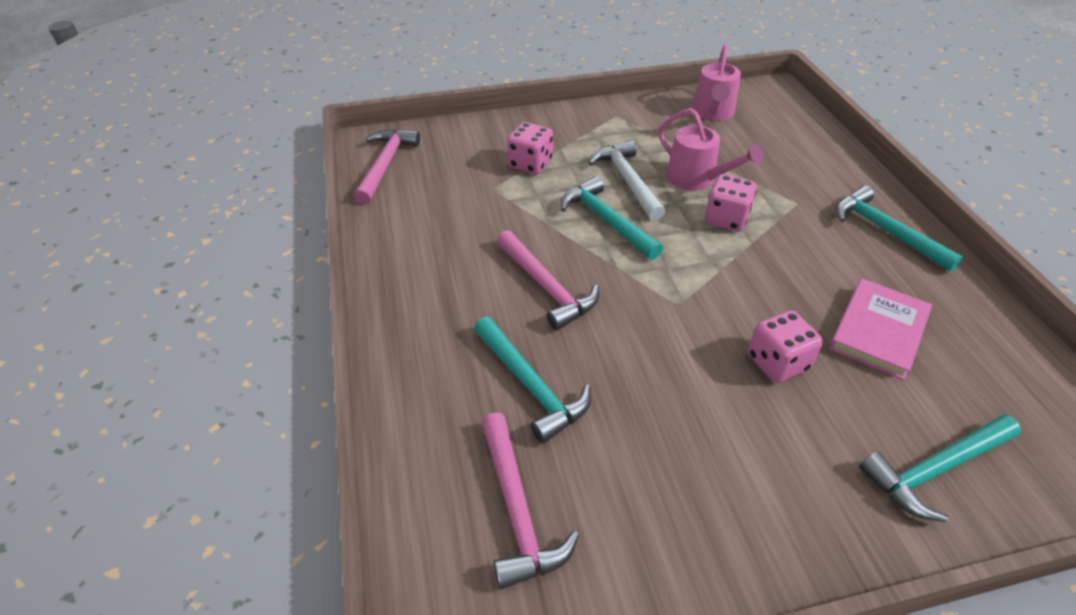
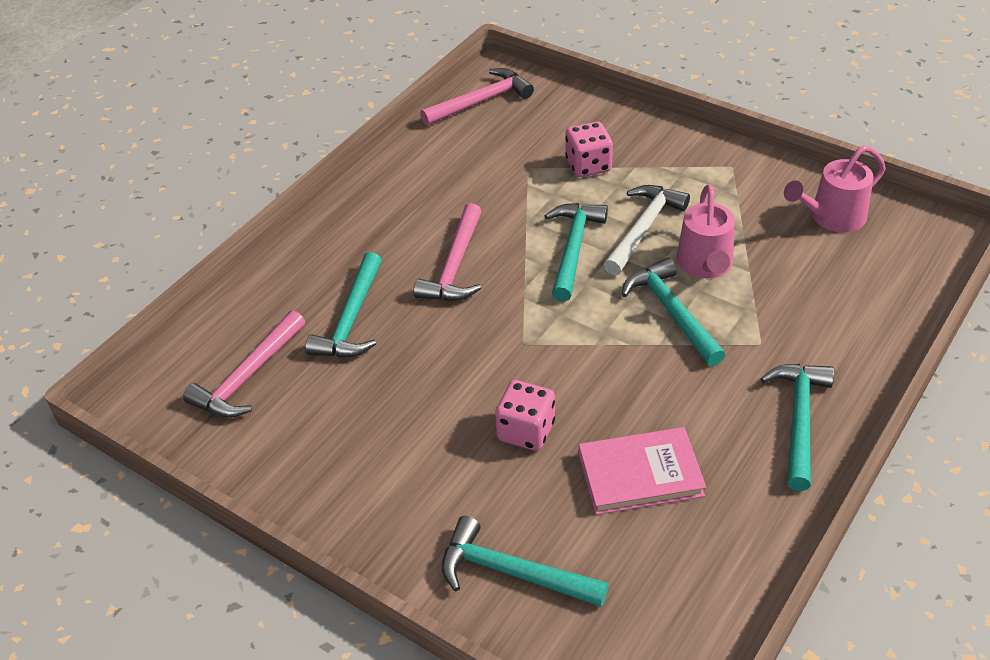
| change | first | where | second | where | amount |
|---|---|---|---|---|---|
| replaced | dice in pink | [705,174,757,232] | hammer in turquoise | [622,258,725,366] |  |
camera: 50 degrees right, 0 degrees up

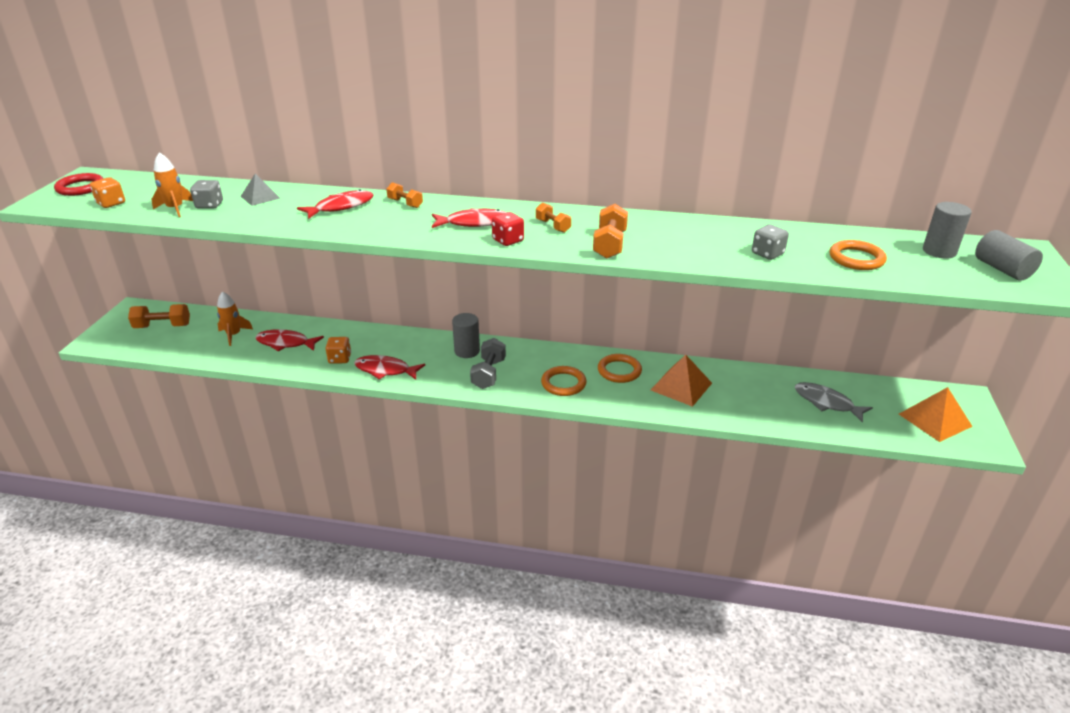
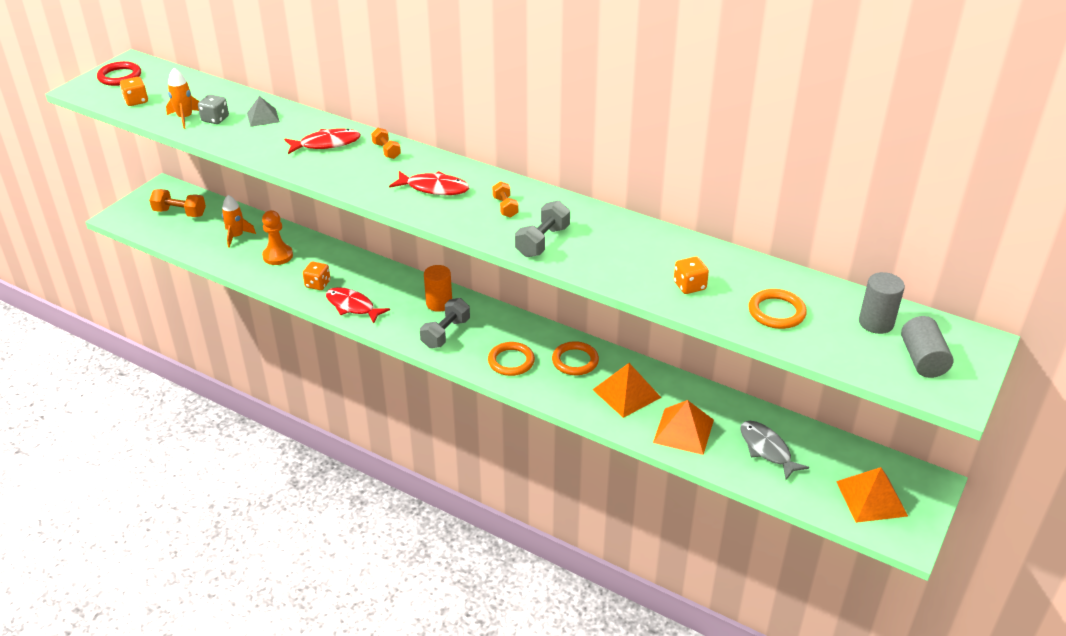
| change | first | where | second | where | amount |
|---|---|---|---|---|---|
| removed | dice in red | [492,212,524,246] |  |  |  |
| added |  |  | pyramid in orange | [653,400,714,455] |  |
| replaced | fish in red | [256,329,324,352] | pawn in orange | [262,210,293,265] |  |
| recoloured | cylinder in grey | [452,313,480,358] | cylinder in orange | [424,265,452,312] |  |
| recoloured | dumbbell in orange | [593,204,628,259] | dumbbell in grey | [515,200,570,257] |  |
| recoloured | dice in grey | [752,224,789,260] | dice in orange | [674,256,709,294] |  |
camera: 20 degrees right, 5 degrees up

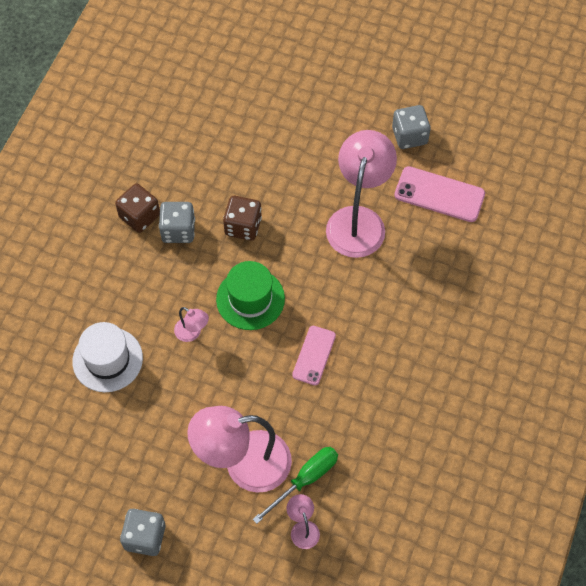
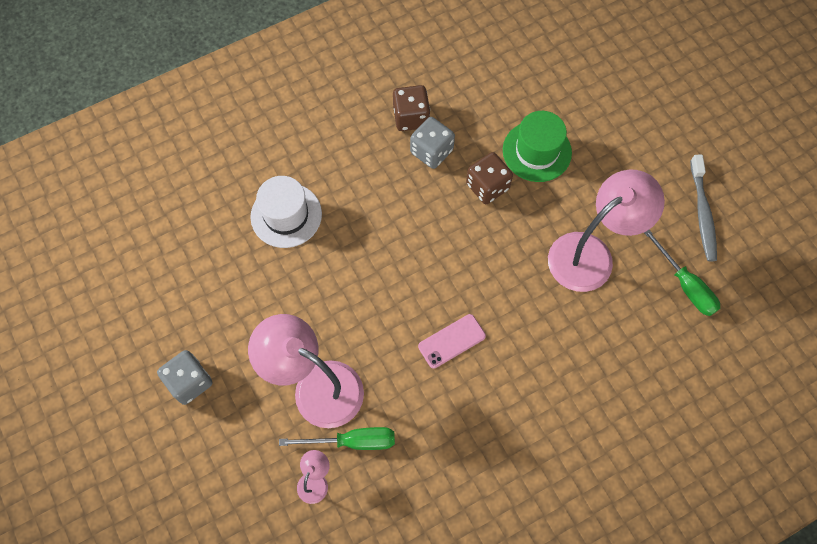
| change | first | where | second | where | amount |
|---|---|---|---|---|---|
| removed | lamp in pink | [174,307,209,342] |  |  |  |
| moved | hat in green | [216,261,285,330] |  | [503,111,572,182] |  |
| replaced | dice in grey | [392,105,431,149] | toothbrush in grey | [690,155,717,261] |  |
| replaced | phone in pink | [394,166,485,222] | screwdriver in green | [644,230,720,316] |  |
camera: 40 degrees right, 5 degrees up

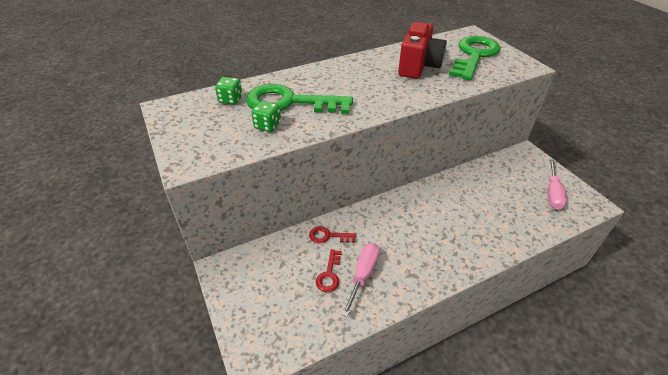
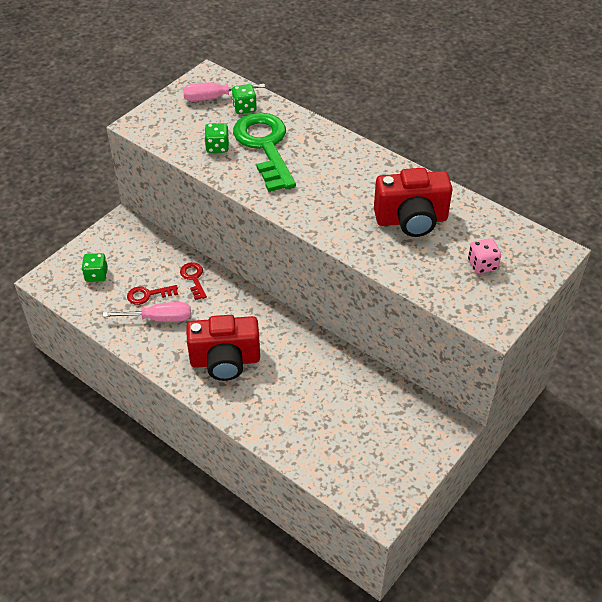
| change | first | where | second | where | amount |
|---|---|---|---|---|---|
| added |  |  | dice in green | [82,253,108,282] |  |
| added |  |  | camera in red | [186,315,260,381] |  |
| moved | screwdriver in pink | [548,159,567,210] |  | [183,82,265,101] |  |
| replaced | key in green | [449,36,501,80] | dice in pink | [468,238,501,274] |  |
camera: 65 degrees right, 5 degrees up

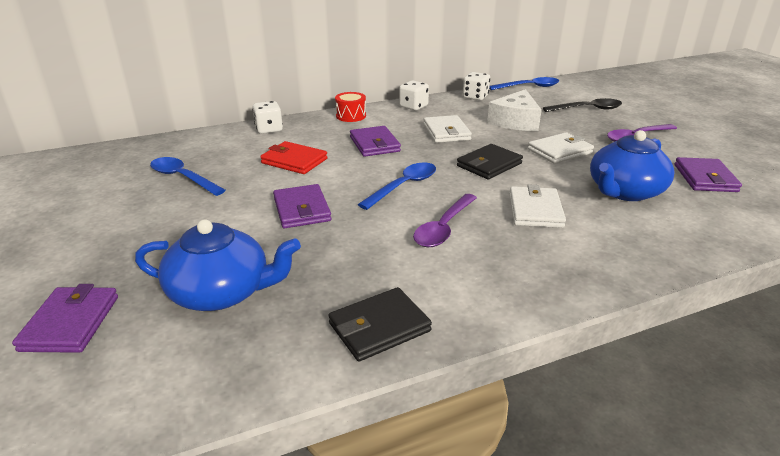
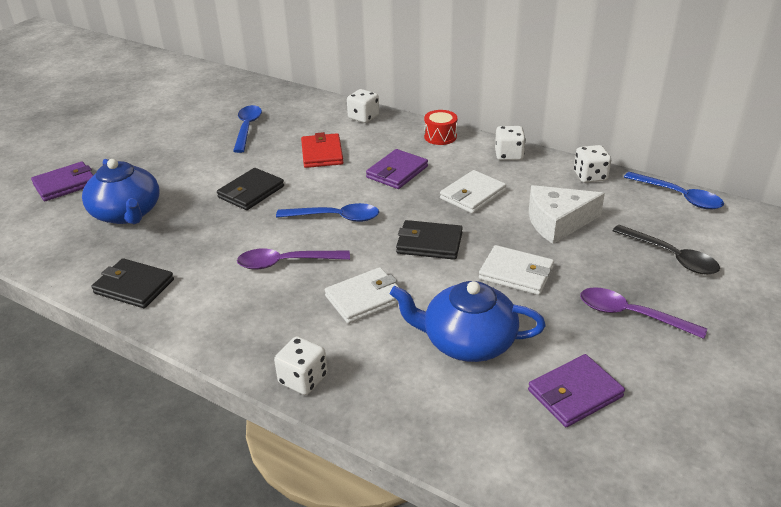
| change | first | where | second | where | amount |
|---|---|---|---|---|---|
| added |  |  | dice in white | [274,336,327,395] |  |
| recoloured | wallet in purple | [273,184,332,228] | wallet in black | [217,168,284,210] |  |
camera: 55 degrees right, 5 degrees up

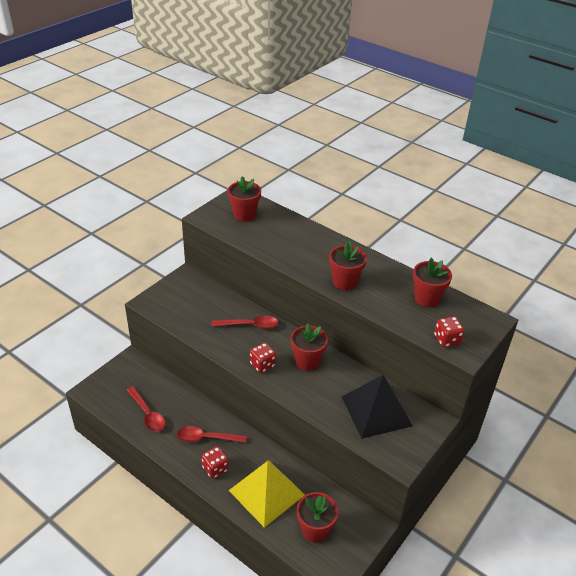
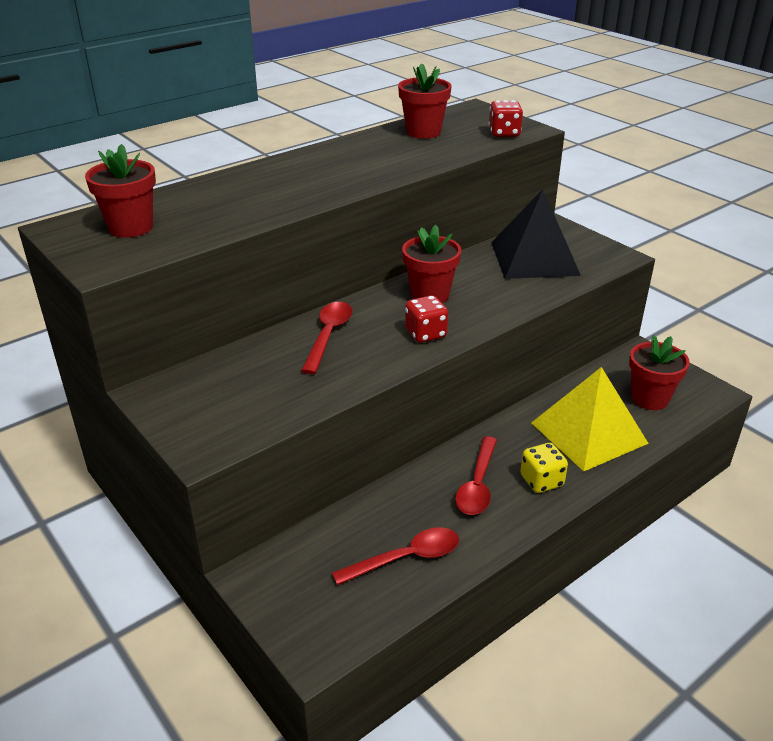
| change | first | where | second | where | amount |
|---|---|---|---|---|---|
| removed | flower pot in red | [329,241,367,290] |  |  |  |
| recoloured | dice in red | [201,446,229,479] | dice in yellow | [520,443,568,493] |  |
camera: 75 degrees left, 5 degrees down

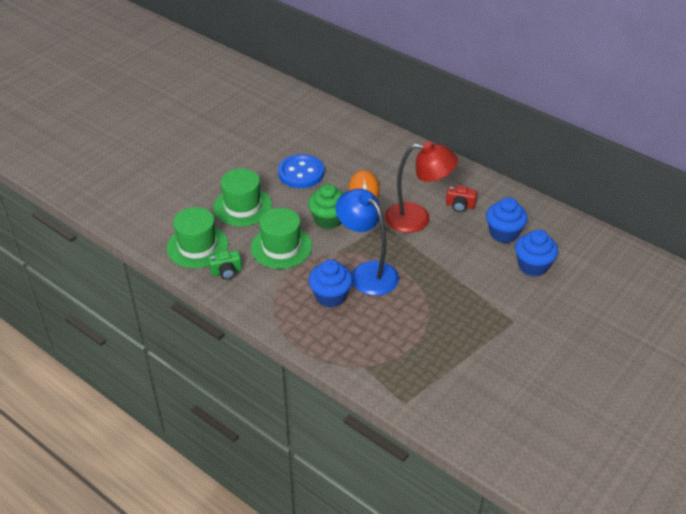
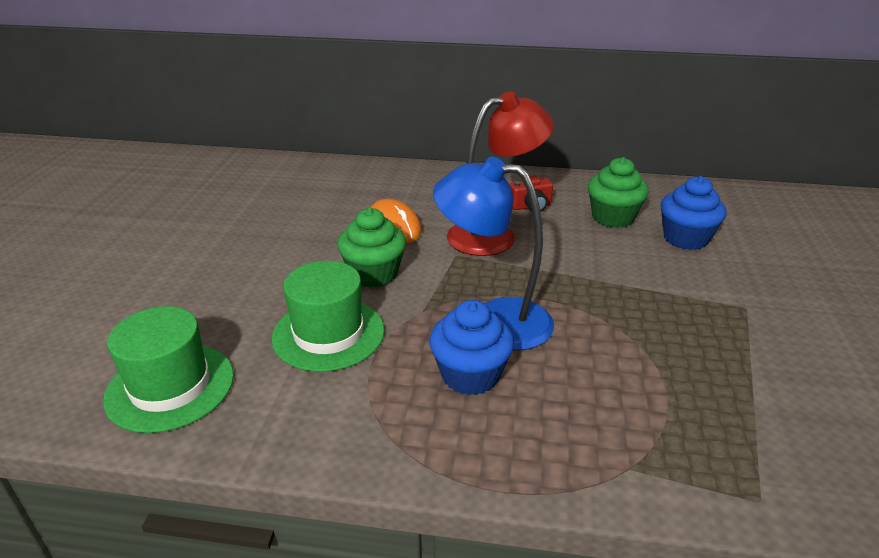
| change | first | where | second | where | amount |
|---|---|---|---|---|---|
| removed | camera in green | [208,250,242,280] |  |  |  |
| removed | hat in green | [213,169,272,226] |  |  |  |
| removed | button in blue | [278,154,324,188] |  |  |  |
| recoloured | cupcake in blue | [486,197,528,243] | cupcake in green | [588,157,649,228] |  |
camera: 30 degrees left, 10 degrees down

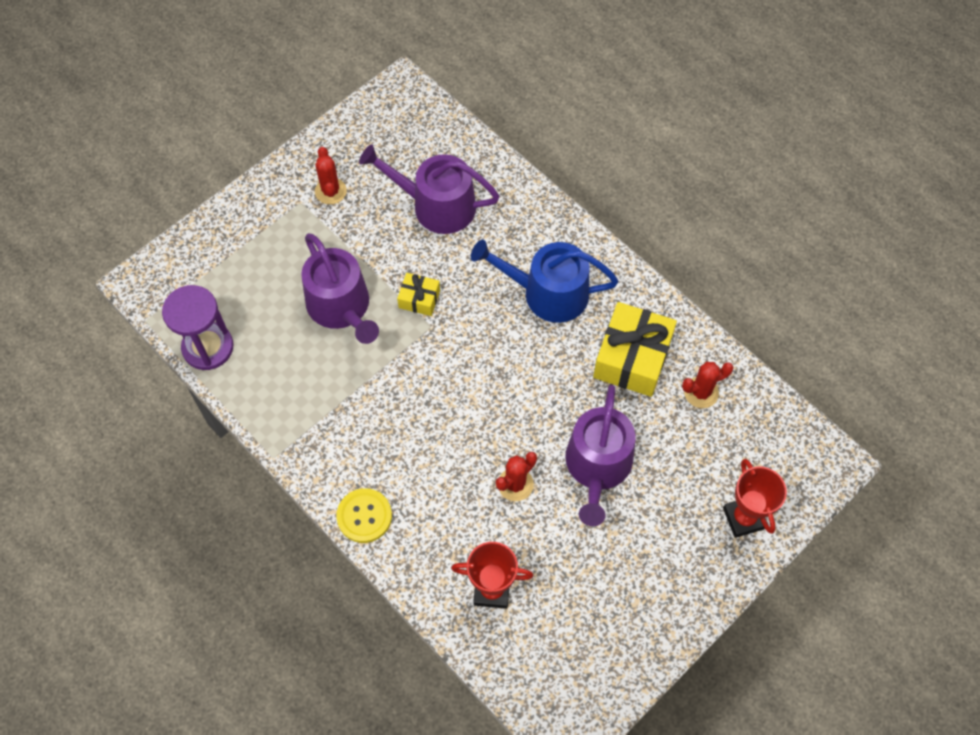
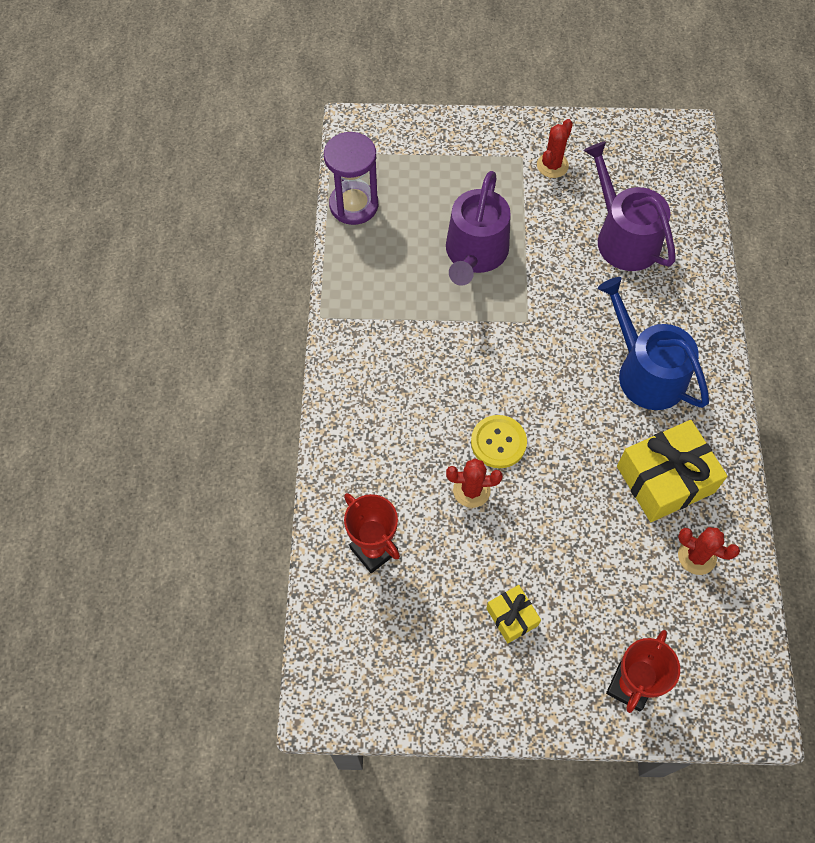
| change | first | where | second | where | amount |
|---|---|---|---|---|---|
| removed | watering can in purple | [565,384,636,526] |  |  |  |
| moved | button in yellow | [336,488,392,543] |  | [471,415,527,468] |  |
| moved | gift in yellow | [397,273,440,316] |  | [486,585,541,643] |  |
camera: 45 degrees right, 0 degrees up

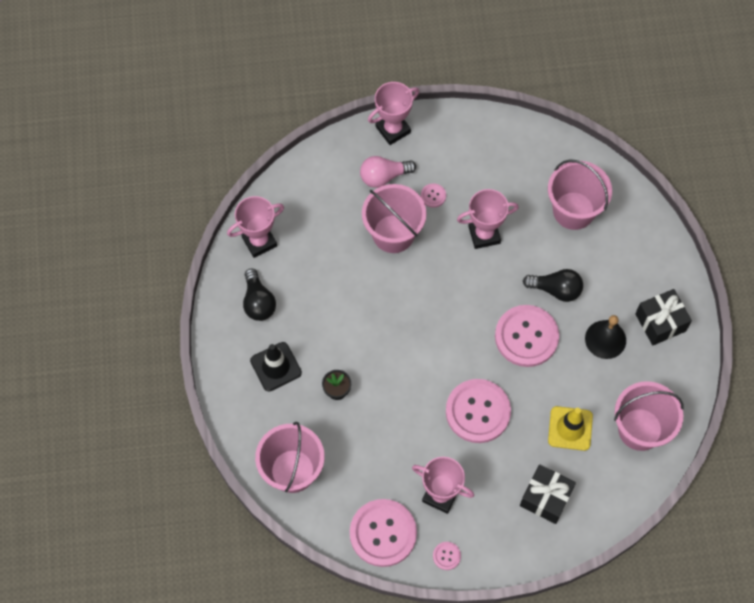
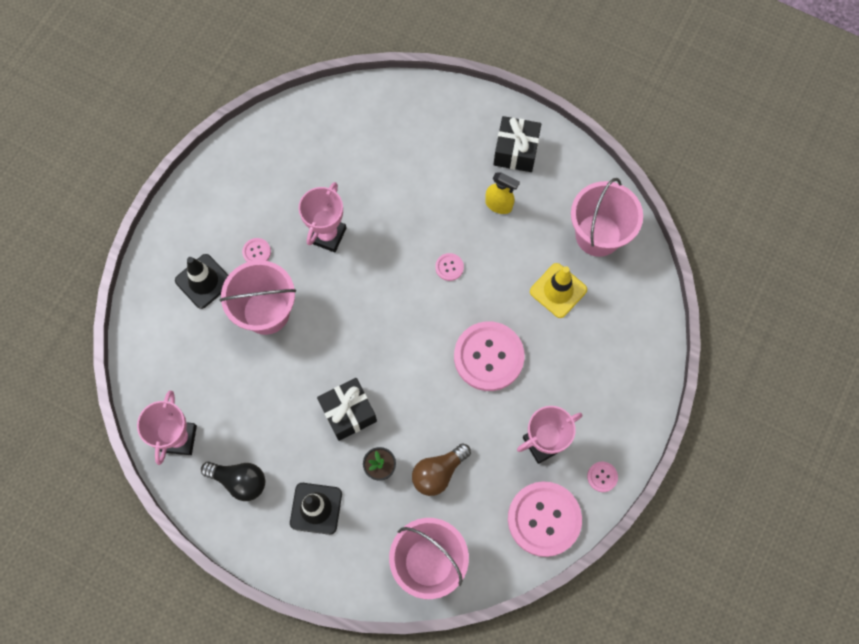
| change | first | where | second | where | amount |
|---|---|---|---|---|---|
| removed | trophy in pink | [368,82,419,145] |  |  |  |
| removed | light bulb in black | [523,269,583,302] |  |  |  |
| removed | bucket in pink | [548,159,612,230] |  |  |  |
| added |  |  | light bulb in brown | [412,443,471,496] |  |
| moved | gift in black | [520,464,576,524] |  | [317,378,377,441] |  |
| replaced | light bulb in pink | [360,156,416,188] | traffic cone in black | [175,254,228,309] |  |
| replaced | bell in black | [585,315,626,359] | spray bottle in yellow | [485,173,520,214] |  |
| resized | button in pink | [495,305,559,367] |  | [435,253,464,281] | x0.42 |
camera: 55 degrees left, 5 degrees up

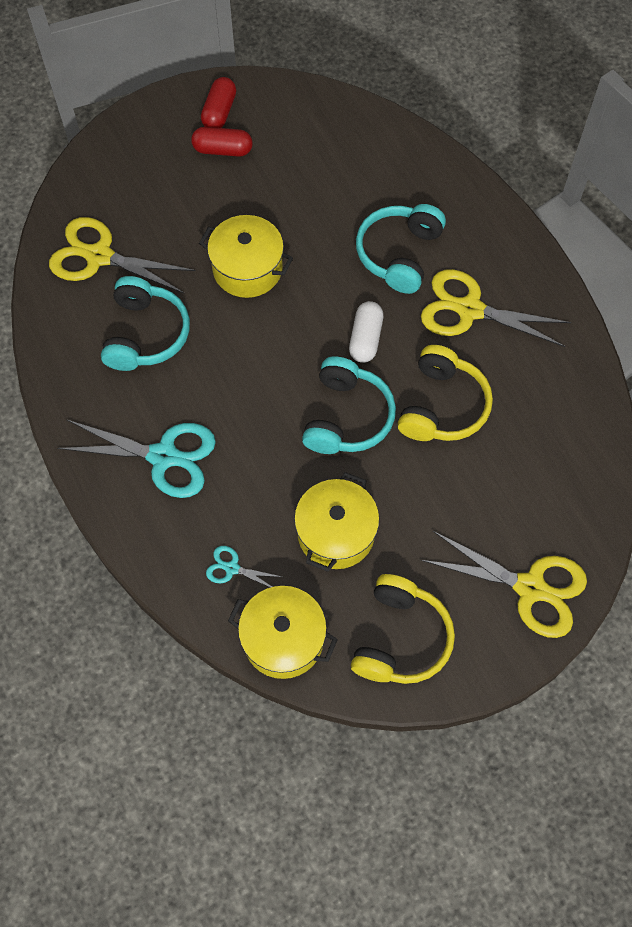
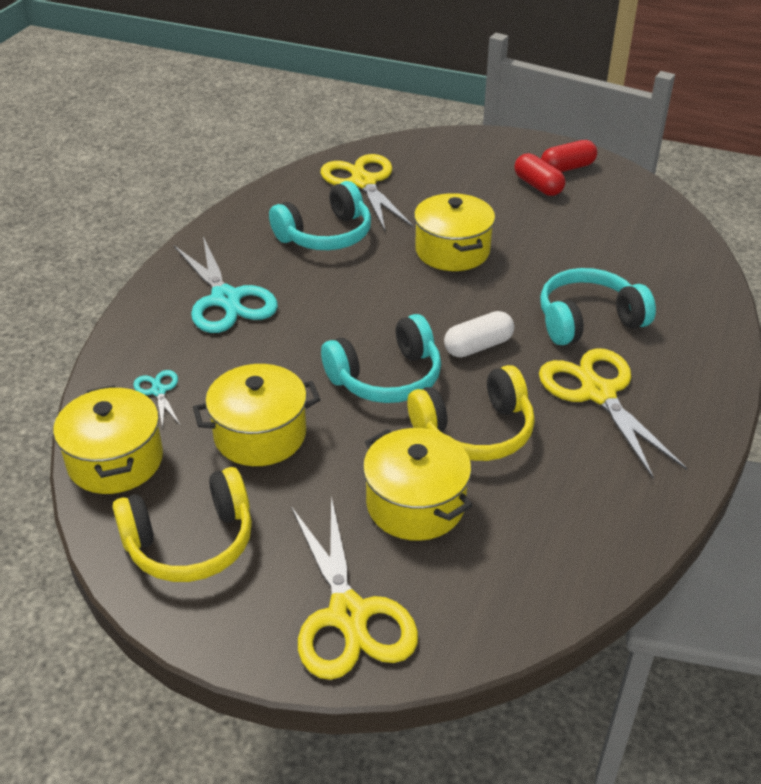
| change | first | where | second | where | amount |
|---|---|---|---|---|---|
| added |  |  | pot in yellow | [363,428,473,541] |  |
camera: 50 degrees right, 25 degrees down

